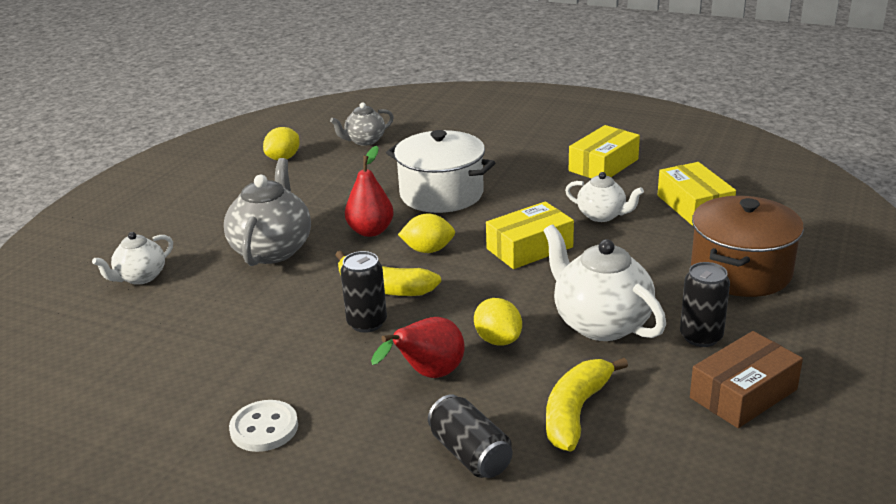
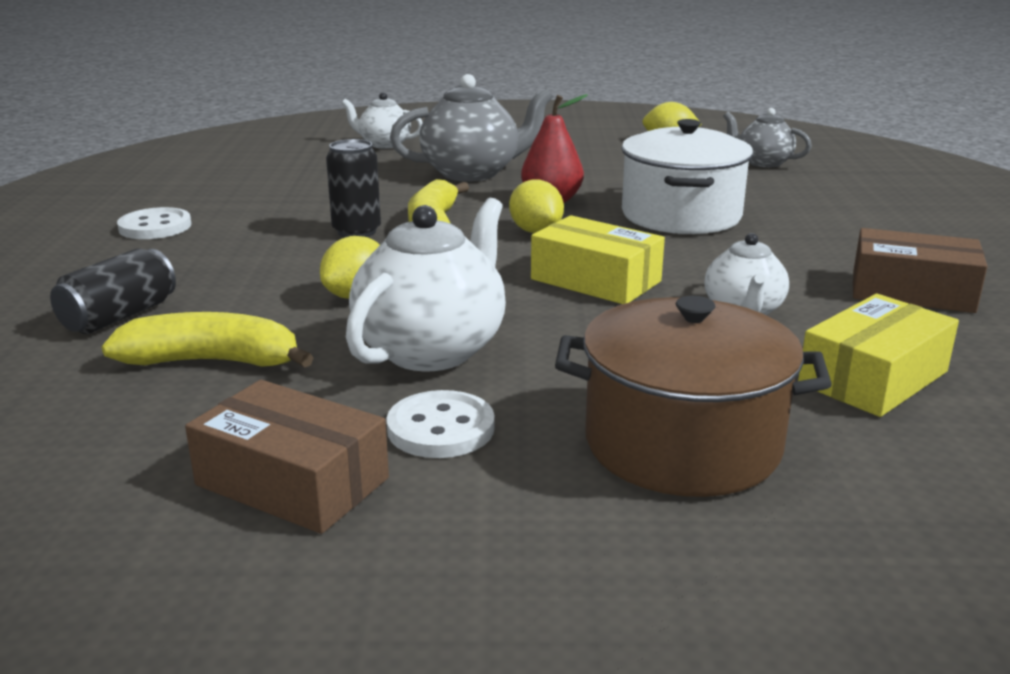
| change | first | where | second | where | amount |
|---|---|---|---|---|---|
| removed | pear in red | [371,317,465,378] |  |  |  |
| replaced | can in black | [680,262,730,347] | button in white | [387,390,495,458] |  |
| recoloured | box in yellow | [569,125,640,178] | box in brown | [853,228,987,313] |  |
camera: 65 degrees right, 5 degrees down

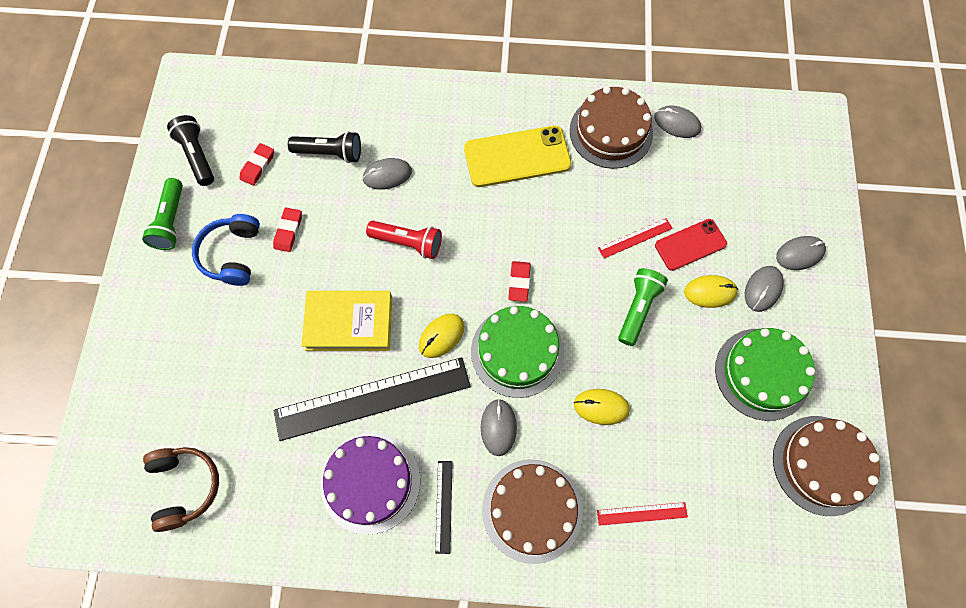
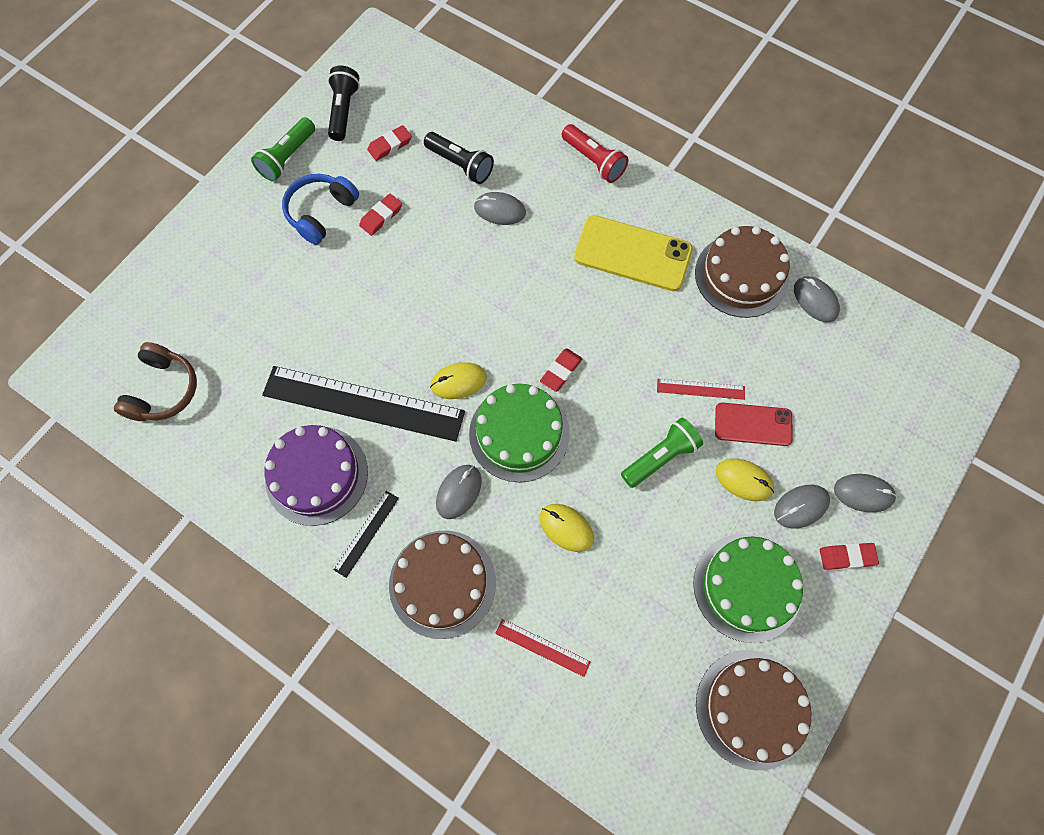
| change | first | where | second | where | amount |
|---|---|---|---|---|---|
| removed | book in yellow | [301,291,392,351] |  |  |  |
| added |  |  | eraser in red | [820,543,879,570] |  |
| moved | flashlight in red | [366,221,442,259] |  | [562,124,629,183] |  |
camera: 30 degrees right, 0 degrees up

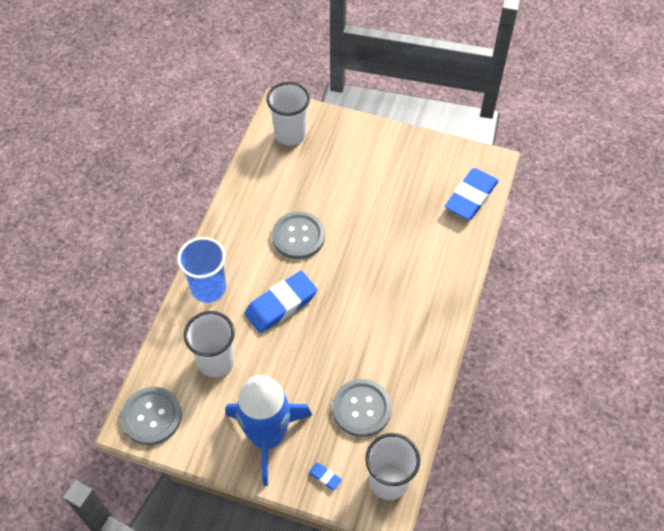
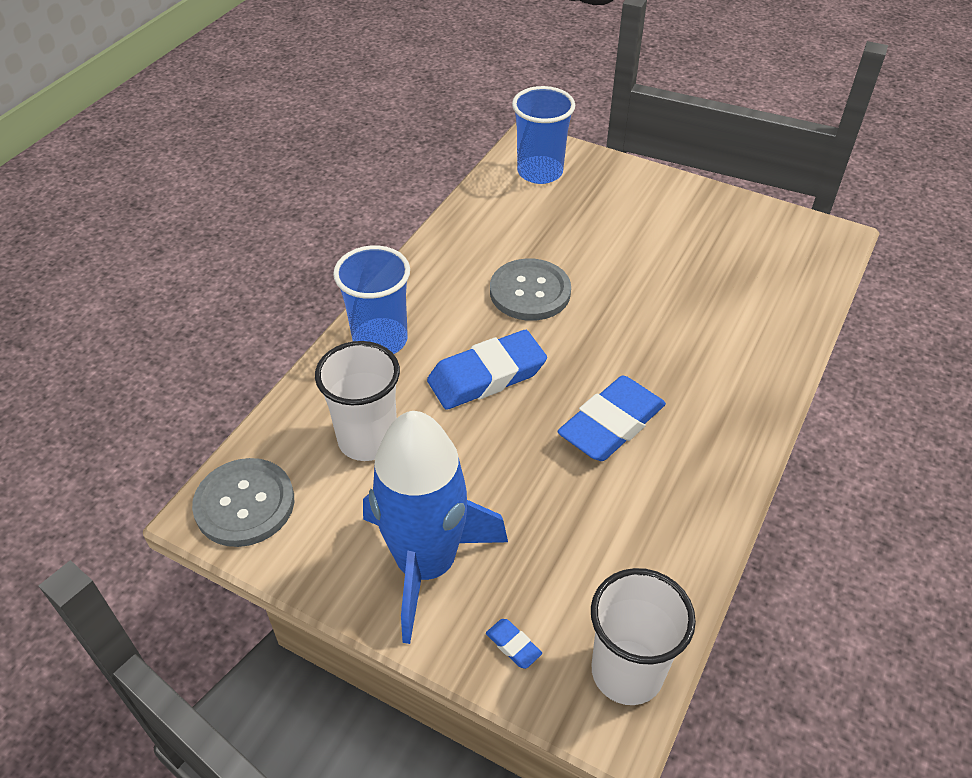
| change | first | where | second | where | amount |
|---|---|---|---|---|---|
| removed | button in grey | [333,379,392,437] |  |  |  |
| moved | eraser in blue | [445,168,499,220] |  | [558,376,666,461] |  |
| recoloured | cup in white | [267,82,310,146] | cup in blue | [512,86,575,184] |  |
camera: 10 degrees right, 10 degrees down

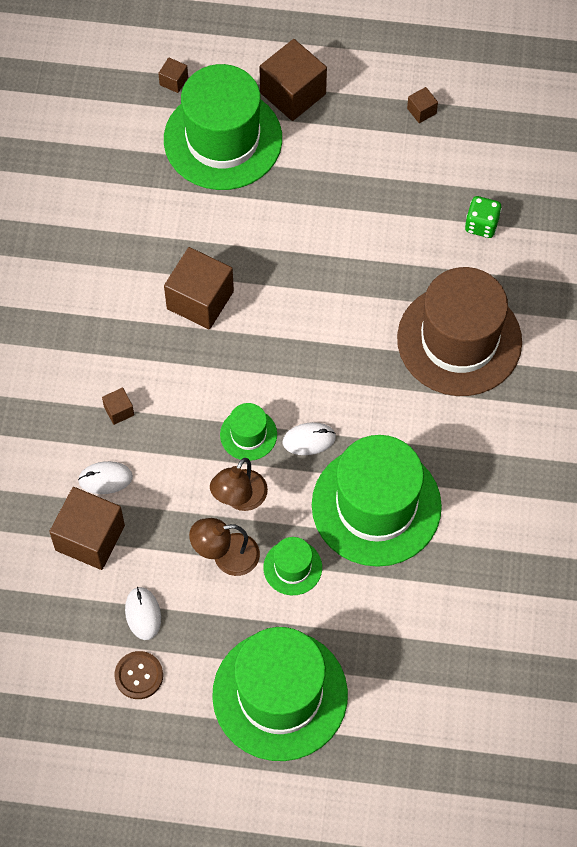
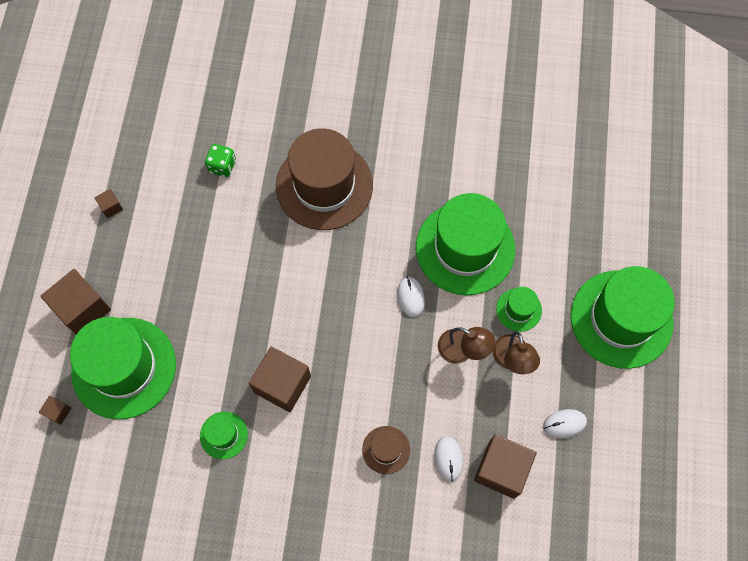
| change | first | where | second | where | amount |
|---|---|---|---|---|---|
| removed | button in brown | [114,651,163,699] |  |  |  |
| moved | hat in green | [220,403,277,461] |  | [200,411,248,459] |  |
| replaced | cube in brown | [102,388,134,425] | hat in brown | [362,426,410,474] |  |
camera: 90 degrees left, 5 degrees up

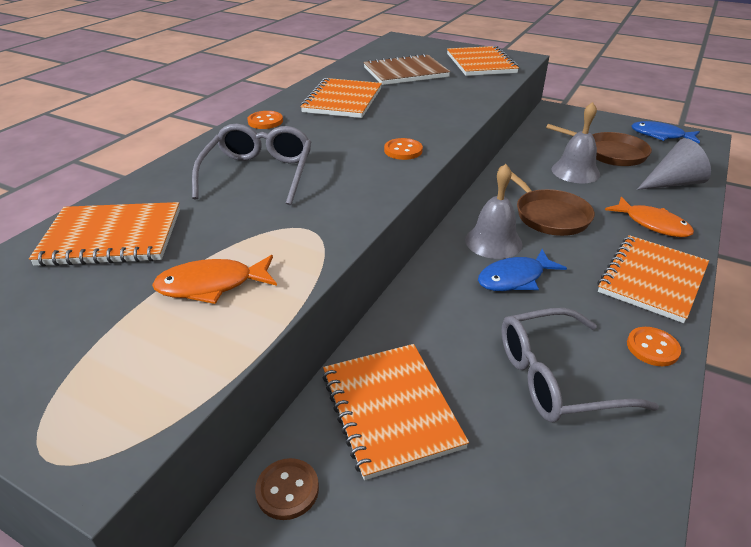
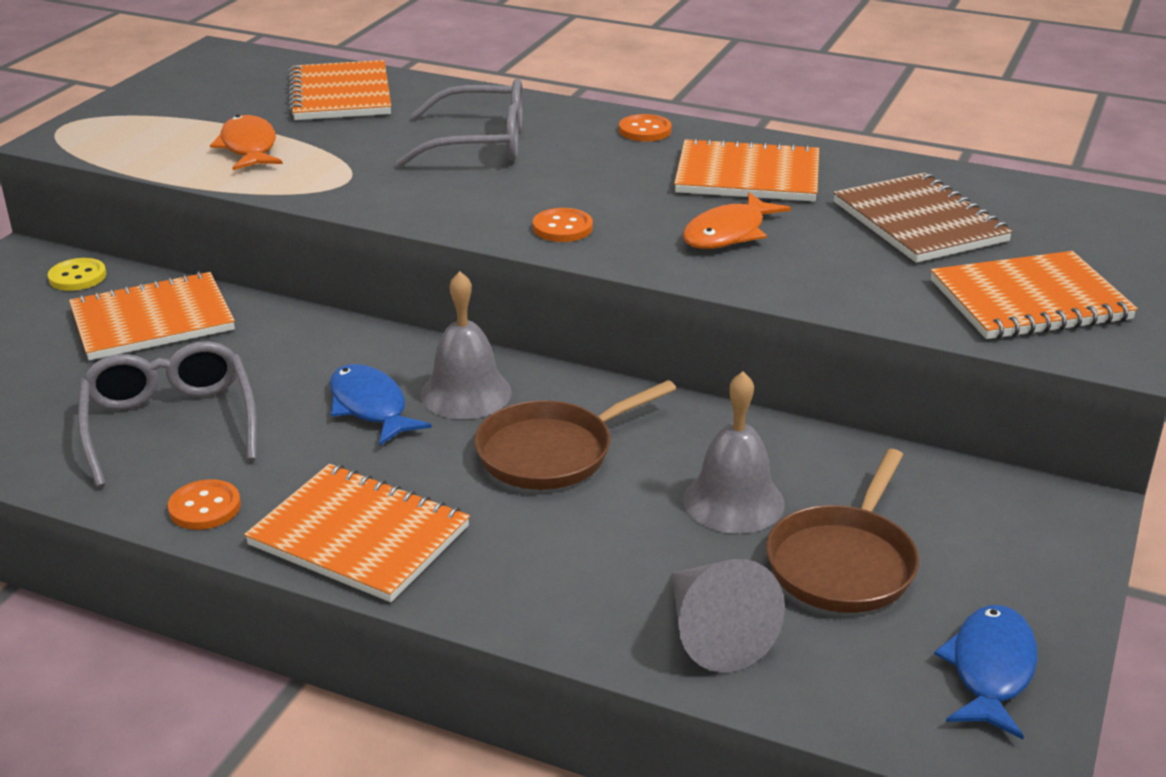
| change | first | where | second | where | amount |
|---|---|---|---|---|---|
| moved | fish in orange | [605,197,694,237] |  | [683,192,791,249] |  |
| recoloured | button in brown | [255,458,319,520] | button in yellow | [48,258,106,291] |  |
camera: 85 degrees right, 5 degrees down

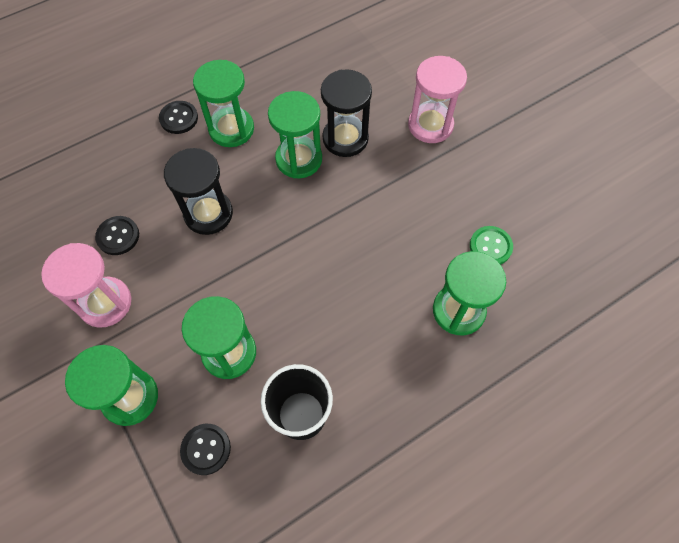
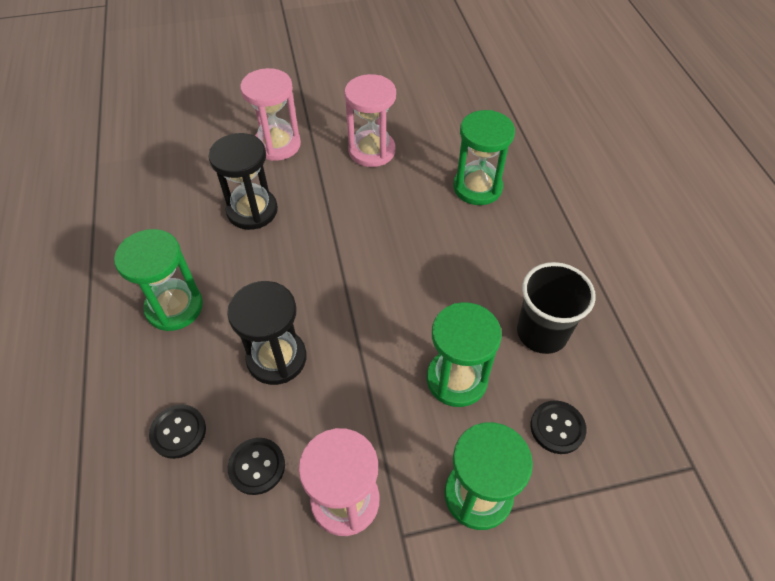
| change | first | where | second | where | amount |
|---|---|---|---|---|---|
| removed | hourglass in green | [268,91,322,178] |  |  |  |
| removed | button in green | [470,226,513,265] |  |  |  |
| added |  |  | hourglass in pink | [344,74,396,167] |  |
| moved | button in black | [159,101,198,134] |  | [149,404,206,459] |  |
camera: 70 degrees left, 10 degrees down

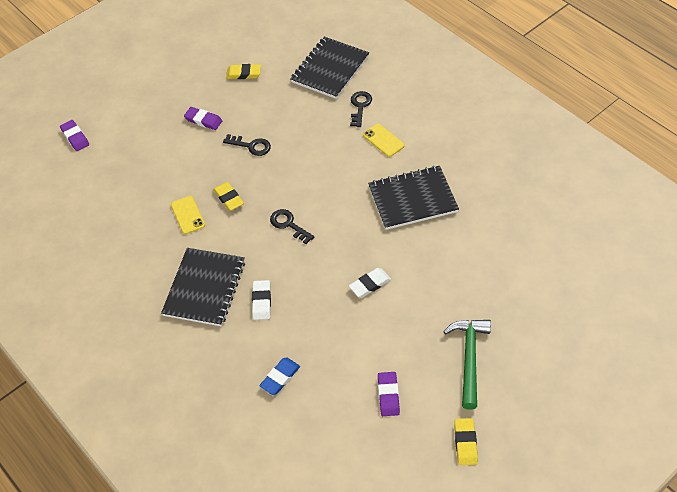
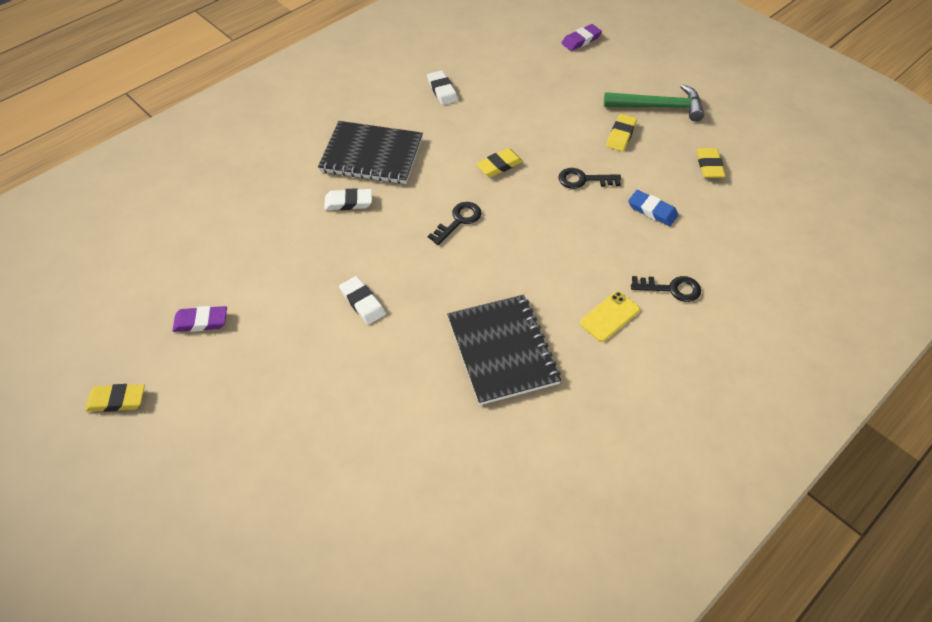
| change | first | where | second | where | amount |
|---|---|---|---|---|---|
| removed | phone in yellow | [171,196,205,234] |  |  |  |
| removed | notebook in black | [290,36,369,99] |  |  |  |
| added |  |  | eraser in white | [427,70,458,105] |  |
| moved | eraser in blue | [259,357,300,395] |  | [628,190,678,226] |  |
| moved | hammer in green | [444,320,491,410] |  | [604,84,704,121] |  |
| recoloured | eraser in purple | [184,107,222,130] | eraser in yellow | [606,114,637,151] |  |
| turned | key in black | [223,134,271,156] |  | [558,168,621,189] | 75 degrees clockwise |
camera: 85 degrees right, 0 degrees up

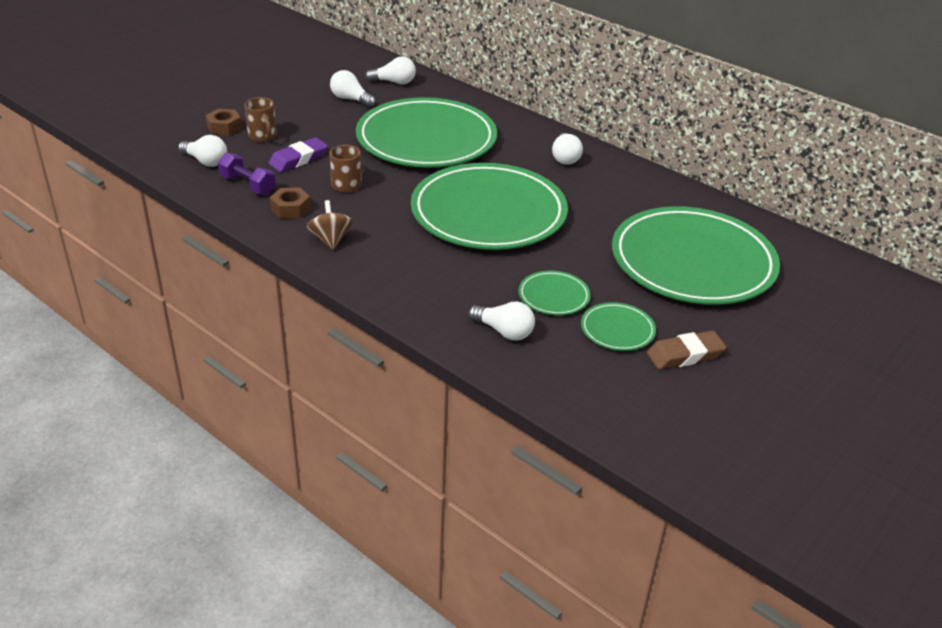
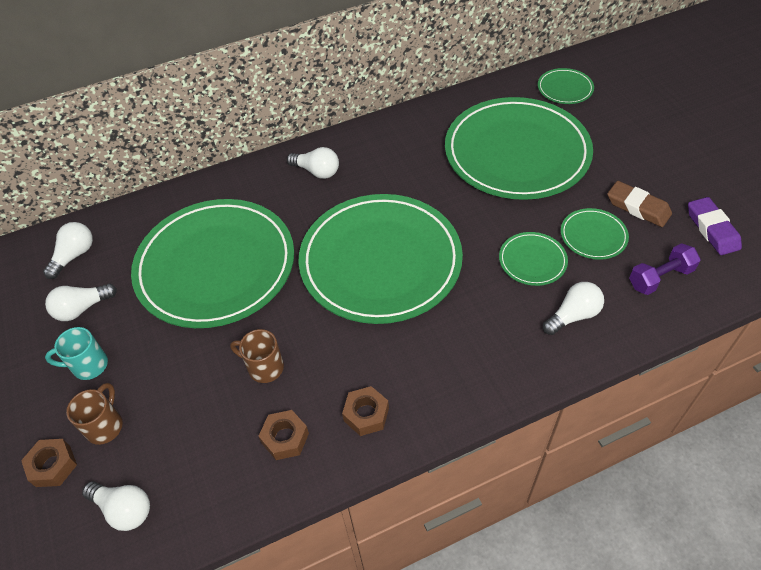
| change | first | where | second | where | amount |
|---|---|---|---|---|---|
| added |  |  | mug in turquoise | [45,327,108,380] |  |
| added |  |  | plate in green | [538,68,594,104] |  |
| moved | dumbbell in purple | [218,153,276,195] |  | [629,243,701,295] |  |
| moved | eraser in purple | [269,137,328,172] |  | [688,197,742,255] |  |
| replaced | spinning top in brown | [307,200,353,250] | nut in brown | [342,386,389,436] |  |
| turned | light bulb in white | [178,135,227,167] |  | [82,481,150,531] | 60 degrees clockwise |
| turned | mug in brown | [245,97,277,142] |  | [66,383,123,445] | 75 degrees counterclockwise |
| turned | eraser in brown | [647,331,726,370] |  | [607,181,672,227] | 60 degrees counterclockwise |
camera: 60 degrees left, 15 degrees up

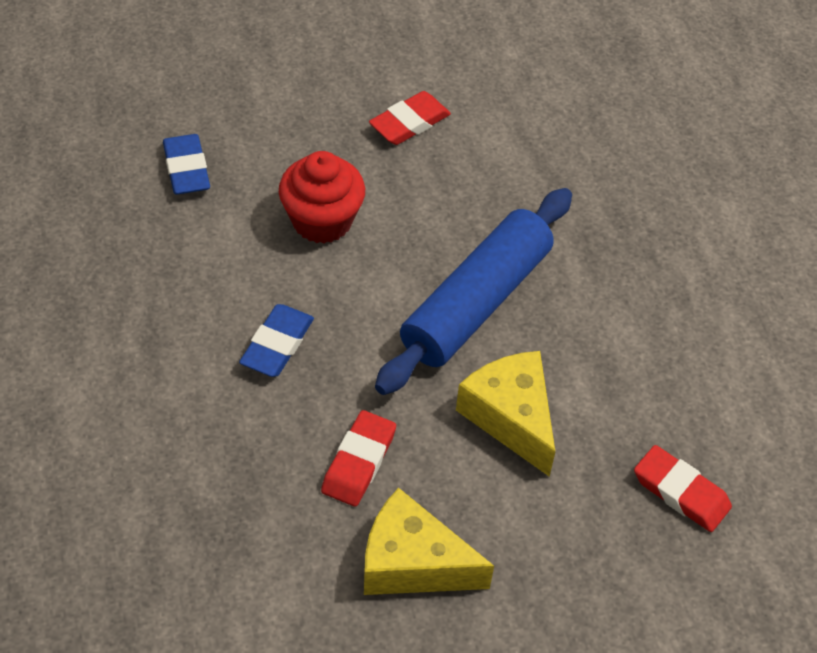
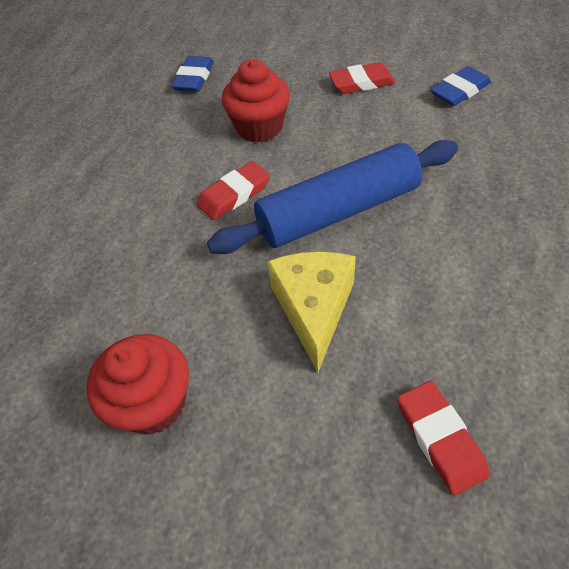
| change | first | where | second | where | amount |
|---|---|---|---|---|---|
| moved | eraser in blue | [239,304,314,377] |  | [430,66,491,106] |  |
| moved | eraser in red | [321,410,396,507] |  | [197,161,270,220] |  |
| replaced | cheese in yellow | [364,488,494,595] | cupcake in red | [86,334,189,435] |  |
camera: 35 degrees right, 0 degrees up

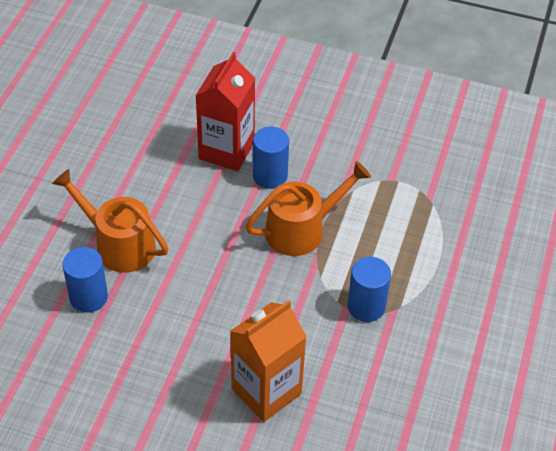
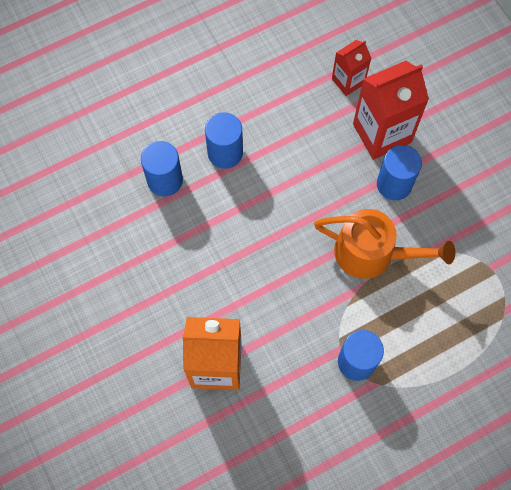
| change | first | where | second | where | amount |
|---|---|---|---|---|---|
| added |  |  | carton in red | [332,40,371,96] |  |
| replaced | watering can in orange | [52,169,169,273] | cylinder in blue | [205,112,243,169] |  |
camera: 45 degrees right, 20 degrees up

